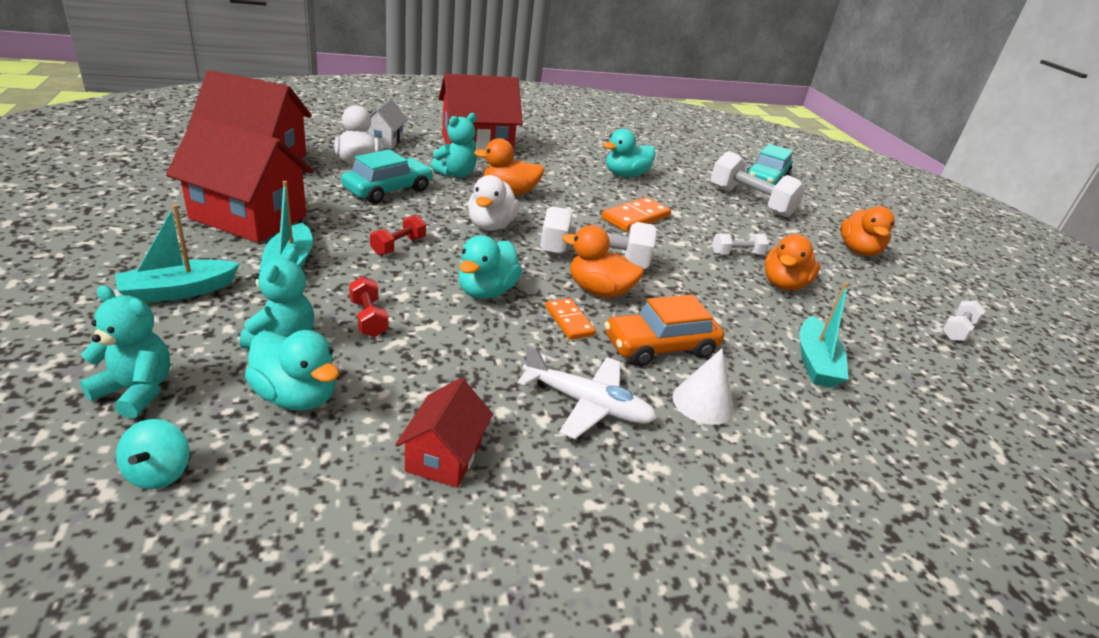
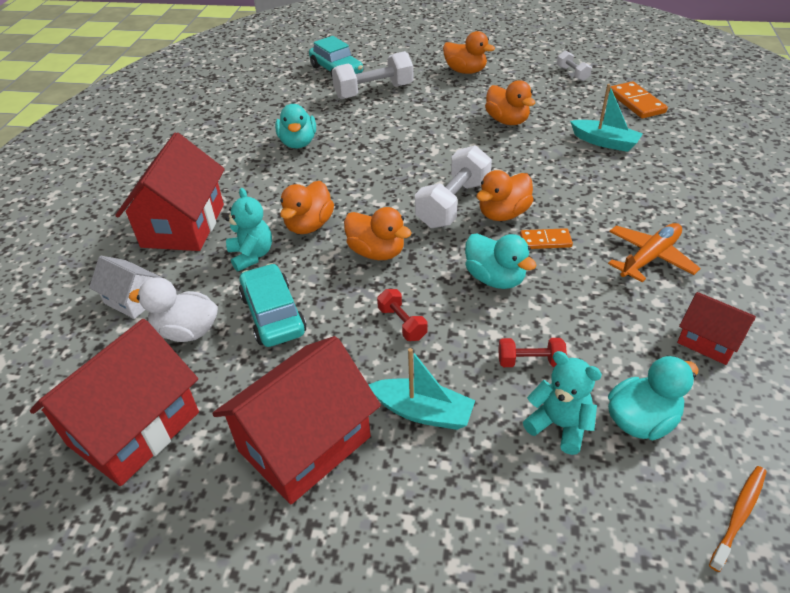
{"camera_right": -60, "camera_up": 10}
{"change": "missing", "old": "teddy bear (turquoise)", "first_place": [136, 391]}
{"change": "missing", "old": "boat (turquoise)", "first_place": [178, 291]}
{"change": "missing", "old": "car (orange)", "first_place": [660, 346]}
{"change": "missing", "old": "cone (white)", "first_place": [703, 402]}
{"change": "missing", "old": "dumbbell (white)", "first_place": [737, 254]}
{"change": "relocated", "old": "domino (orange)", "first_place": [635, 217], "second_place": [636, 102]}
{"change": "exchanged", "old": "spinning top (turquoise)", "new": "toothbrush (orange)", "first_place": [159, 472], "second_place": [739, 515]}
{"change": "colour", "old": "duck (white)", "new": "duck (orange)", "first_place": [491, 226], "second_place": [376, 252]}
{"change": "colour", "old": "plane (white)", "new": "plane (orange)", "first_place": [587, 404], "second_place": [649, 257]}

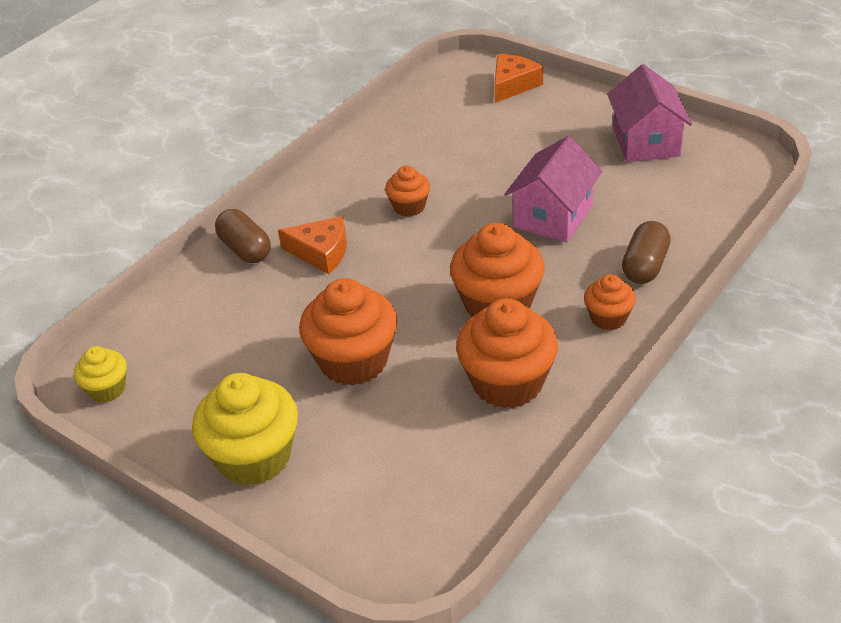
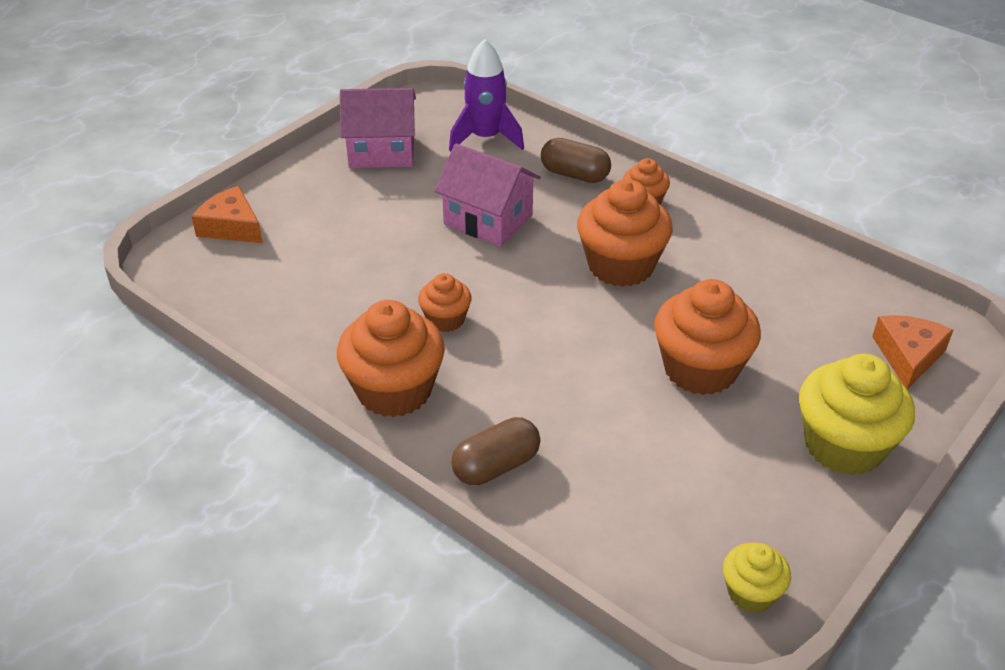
{"camera_right": -90, "camera_up": 0}
{"change": "appeared", "new": "rocket (purple)", "second_place": [485, 138]}
{"change": "relocated", "old": "cheese (orange)", "first_place": [321, 252], "second_place": [908, 356]}
{"change": "relocated", "old": "cupcake (orange)", "first_place": [507, 383], "second_place": [394, 390]}

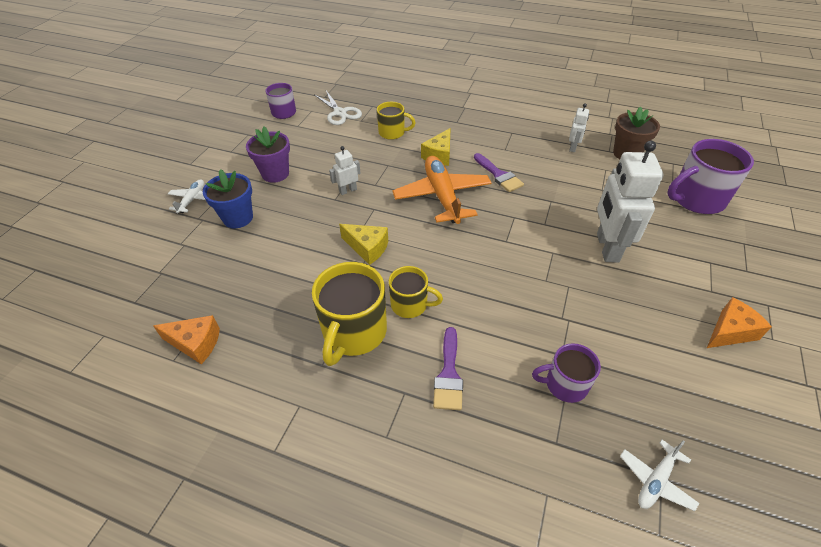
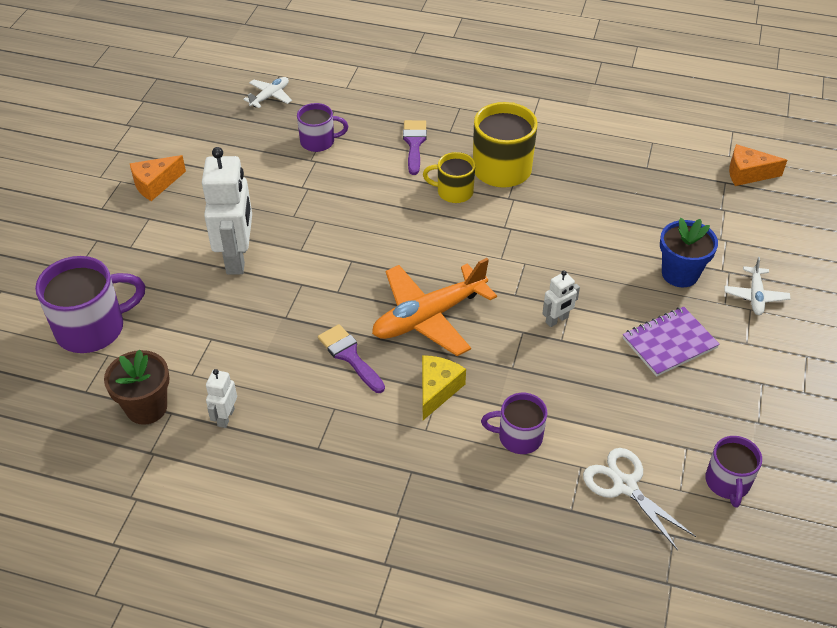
{"camera_right": 175, "camera_up": 0}
{"change": "missing", "old": "cheese (yellow)", "first_place": [367, 248]}
{"change": "relocated", "old": "cheese (orange)", "first_place": [196, 343], "second_place": [747, 174]}
{"change": "exchanged", "old": "flower pot (purple)", "new": "notebook (purple)", "first_place": [275, 174], "second_place": [669, 343]}
{"change": "colour", "old": "mug (yellow)", "new": "mug (purple)", "first_place": [392, 133], "second_place": [518, 437]}
{"change": "spun", "old": "plane (orange)", "first_place": [442, 196], "second_place": [429, 317], "degrees": 75}

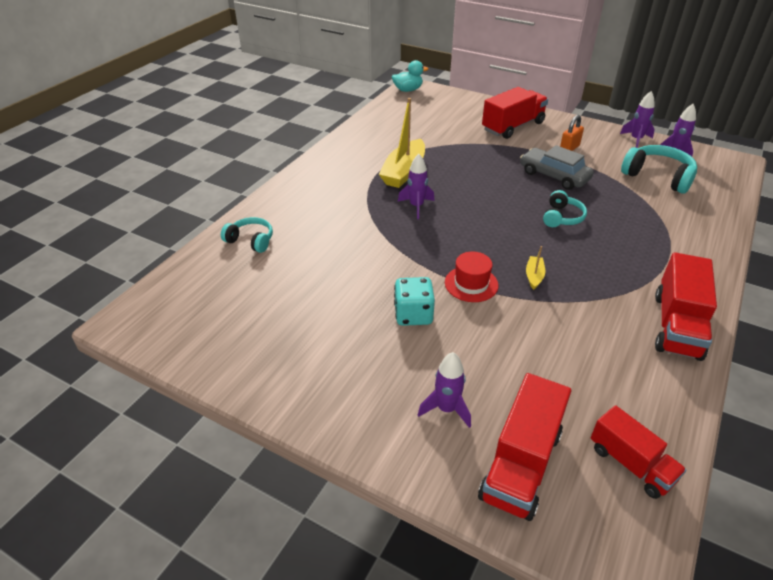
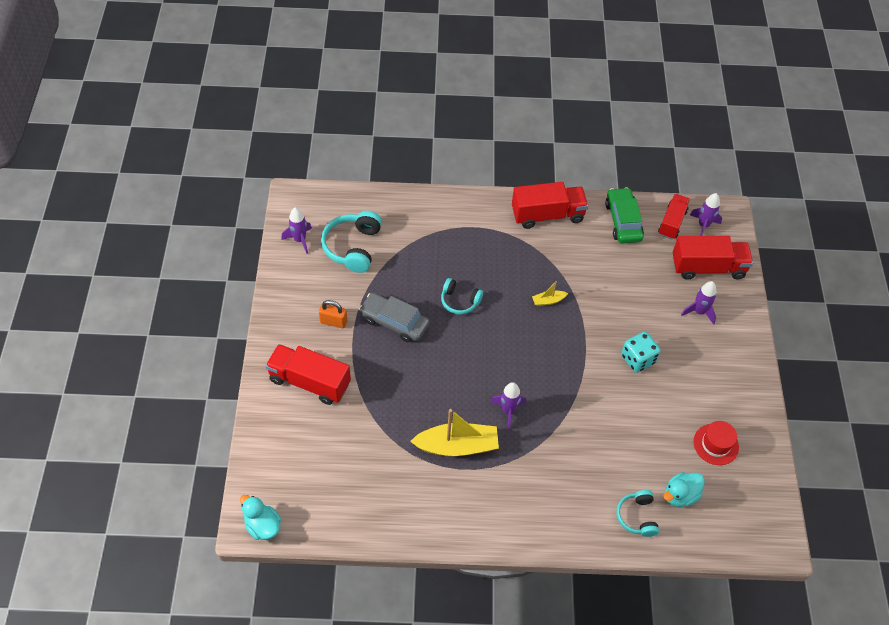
{"camera_right": -120, "camera_up": 15}
{"change": "appeared", "new": "car (green)", "second_place": [623, 221]}
{"change": "appeared", "new": "duck (turquoise)", "second_place": [680, 495]}
{"change": "relocated", "old": "hat (red)", "first_place": [471, 284], "second_place": [715, 444]}
{"change": "relocated", "old": "rocket (purple)", "first_place": [636, 140], "second_place": [703, 225]}
{"change": "spun", "old": "car (grey)", "first_place": [554, 176], "second_place": [394, 322], "degrees": 105}
{"change": "spun", "old": "headphones (turquoise)", "first_place": [562, 217], "second_place": [459, 301], "degrees": -150}

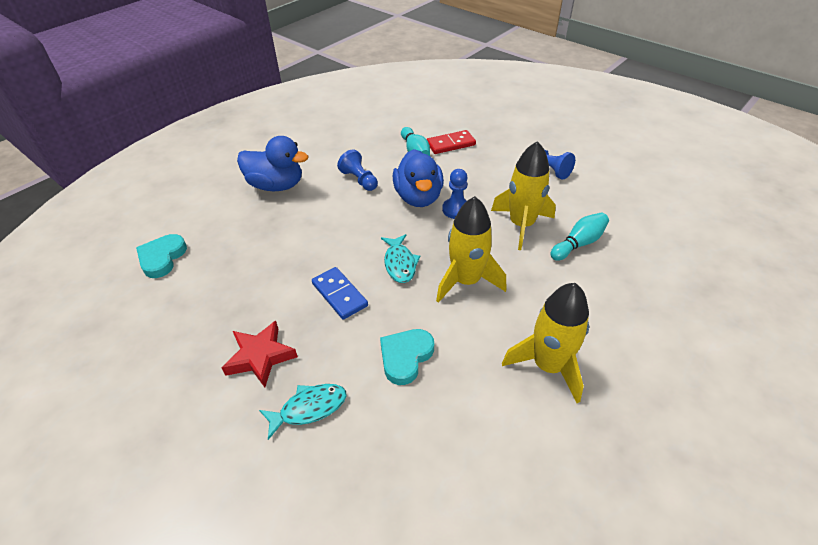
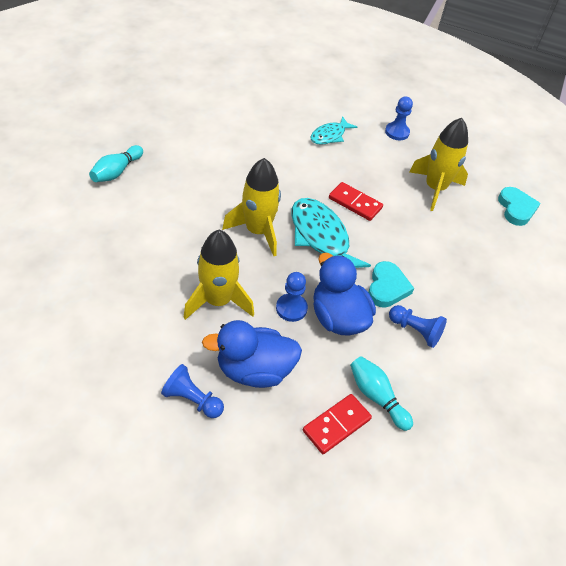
{"camera_right": 155, "camera_up": 5}
{"change": "missing", "old": "star (red)", "first_place": [260, 356]}
{"change": "appeared", "new": "pawn (blue)", "second_place": [397, 132]}
{"change": "relocated", "old": "duck (blue)", "first_place": [276, 185], "second_place": [254, 370]}
{"change": "relocated", "old": "heart (turquoise)", "first_place": [405, 357], "second_place": [387, 287]}
{"change": "relocated", "old": "rocket (yellow)", "first_place": [548, 366], "second_place": [435, 188]}
{"change": "relocated", "old": "bowling pin (turquoise)", "first_place": [578, 244], "second_place": [117, 172]}
{"change": "colour", "old": "domino (blue)", "new": "domino (red)", "first_place": [339, 294], "second_place": [355, 203]}
{"change": "size", "old": "fish (turquoise)", "first_place": [400, 263], "second_place": [321, 237], "factor": 1.69}

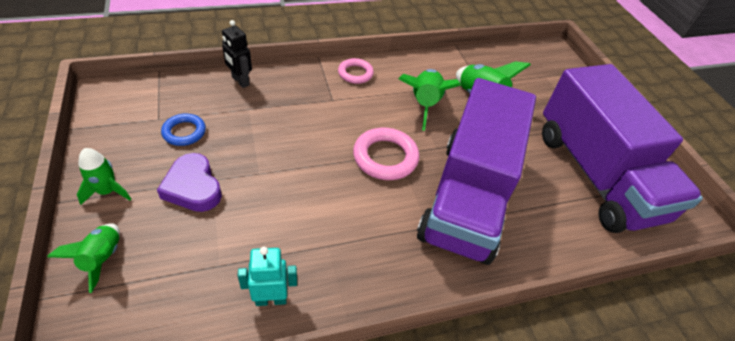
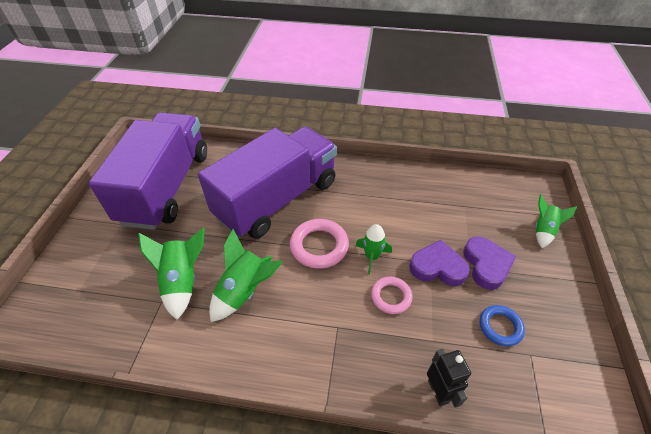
{"camera_right": -150, "camera_up": 0}
{"change": "missing", "old": "robot (turquoise)", "first_place": [271, 299]}
{"change": "appeared", "new": "heart (purple)", "second_place": [437, 267]}
{"change": "relocated", "old": "rocket (green)", "first_place": [107, 191], "second_place": [372, 257]}
{"change": "relocated", "old": "ring (pink)", "first_place": [355, 73], "second_place": [391, 297]}

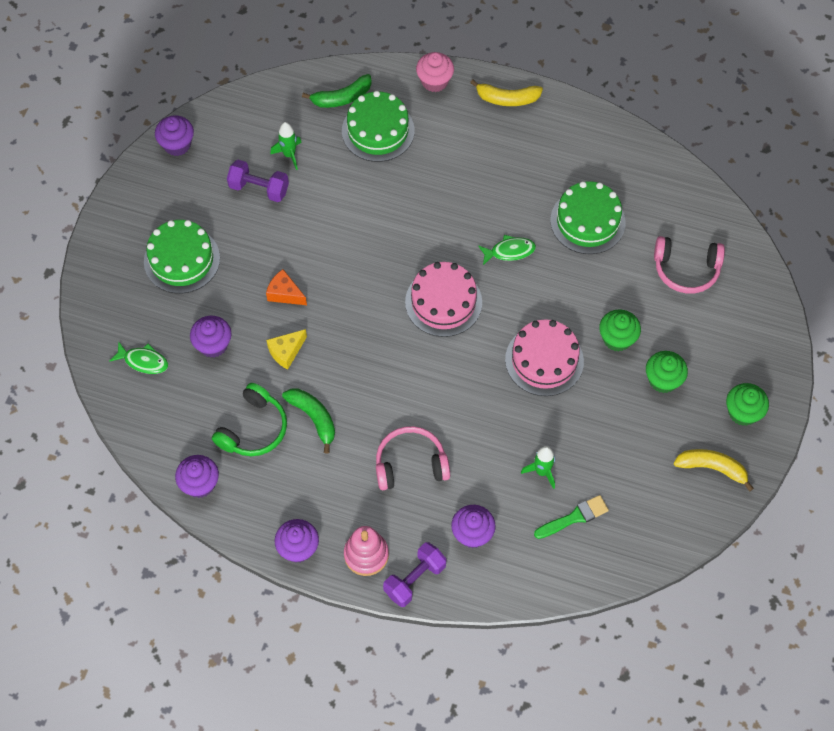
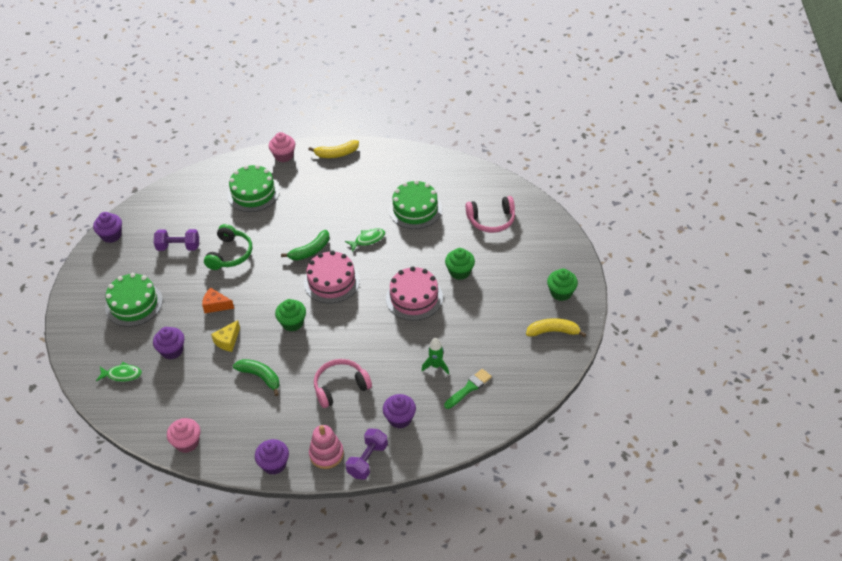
{"camera_right": -15, "camera_up": -15}
{"change": "missing", "old": "rocket (green)", "first_place": [289, 155]}
{"change": "relocated", "old": "headphones (green)", "first_place": [253, 428], "second_place": [230, 254]}
{"change": "relocated", "old": "banana (green)", "first_place": [342, 98], "second_place": [310, 251]}
{"change": "relocated", "old": "cupcake (green)", "first_place": [663, 380], "second_place": [292, 323]}
{"change": "colour", "old": "cupcake (purple)", "new": "cupcake (pink)", "first_place": [200, 484], "second_place": [187, 443]}

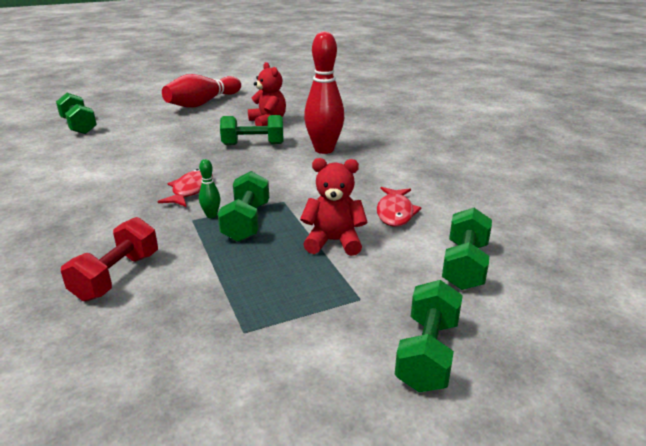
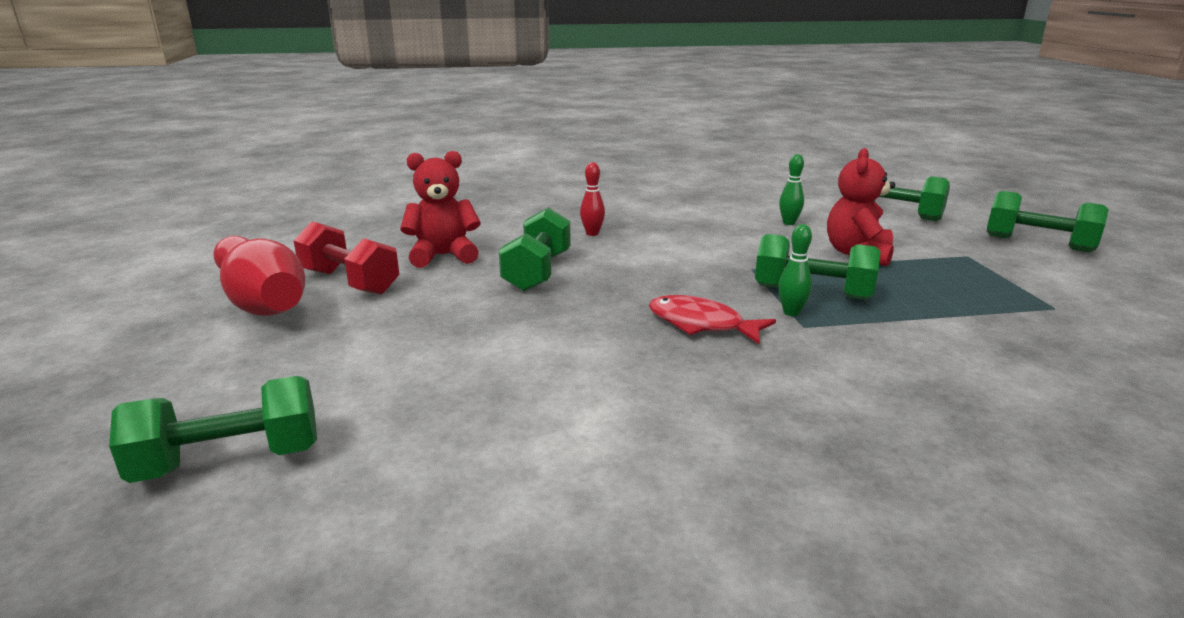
{"camera_right": -75, "camera_up": -5}
{"change": "relocated", "old": "dumbbell (red)", "first_place": [117, 276], "second_place": [350, 282]}
{"change": "exchanged", "old": "fish (red)", "new": "bowling pin (green)", "first_place": [395, 212], "second_place": [789, 223]}
{"change": "size", "old": "bowling pin (red)", "first_place": [324, 150], "second_place": [592, 233], "factor": 0.42}

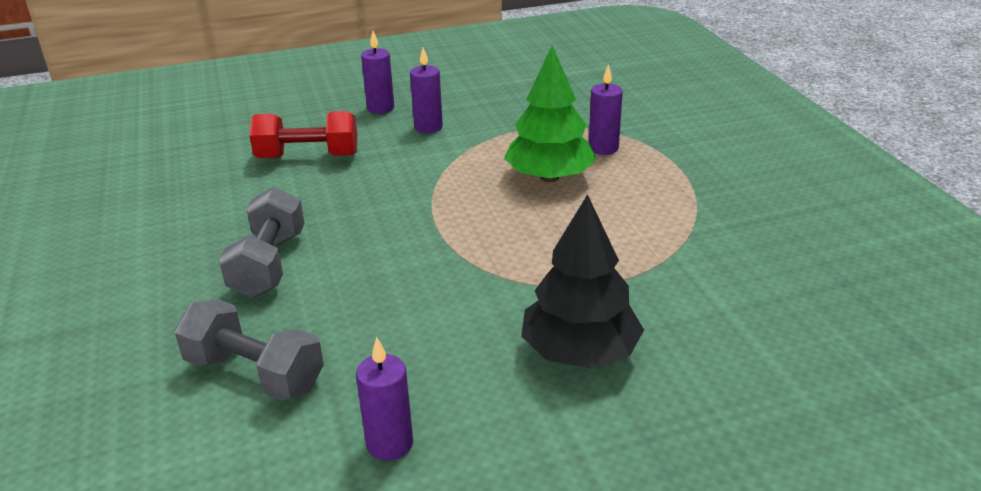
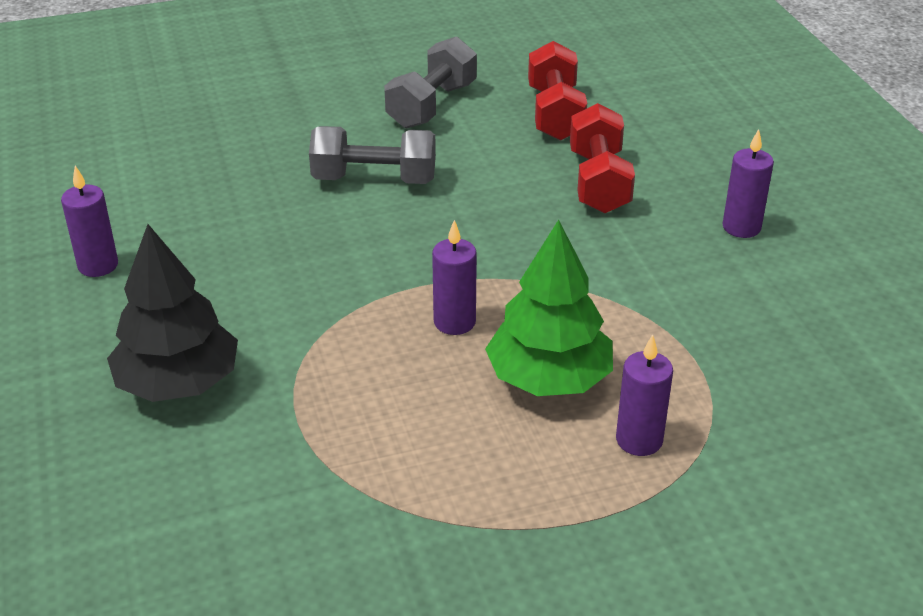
{"camera_right": 90, "camera_up": 5}
{"change": "appeared", "new": "dumbbell (red)", "second_place": [555, 114]}
{"change": "relocated", "old": "dumbbell (grey)", "first_place": [254, 374], "second_place": [431, 105]}
{"change": "relocated", "old": "candle (purple)", "first_place": [428, 127], "second_place": [454, 322]}

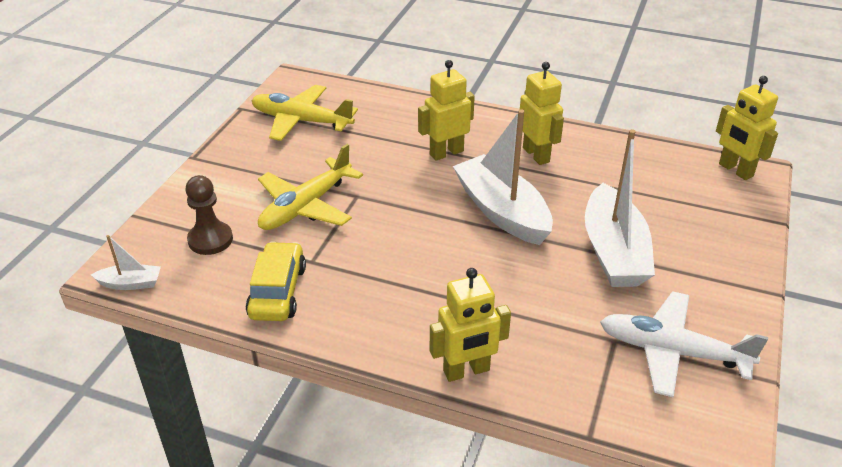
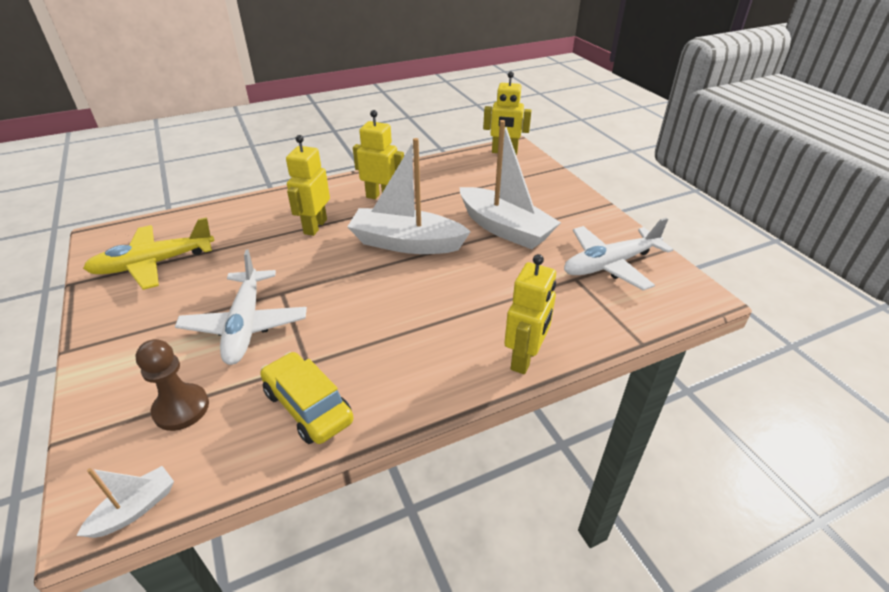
{"camera_right": -45, "camera_up": 0}
{"change": "colour", "old": "plane (yellow)", "new": "plane (white)", "first_place": [306, 206], "second_place": [245, 325]}

